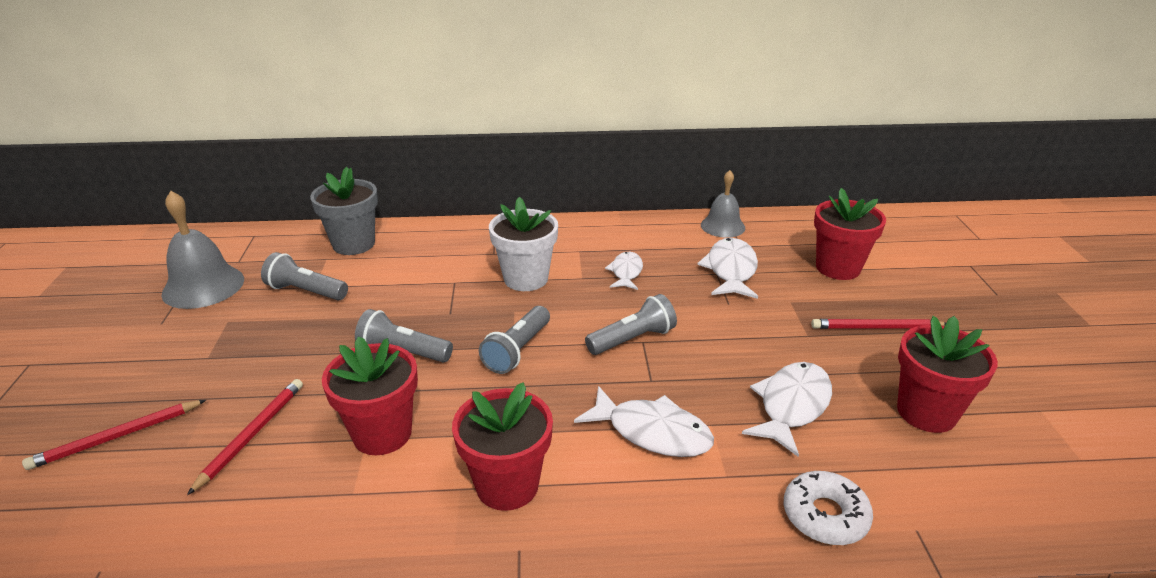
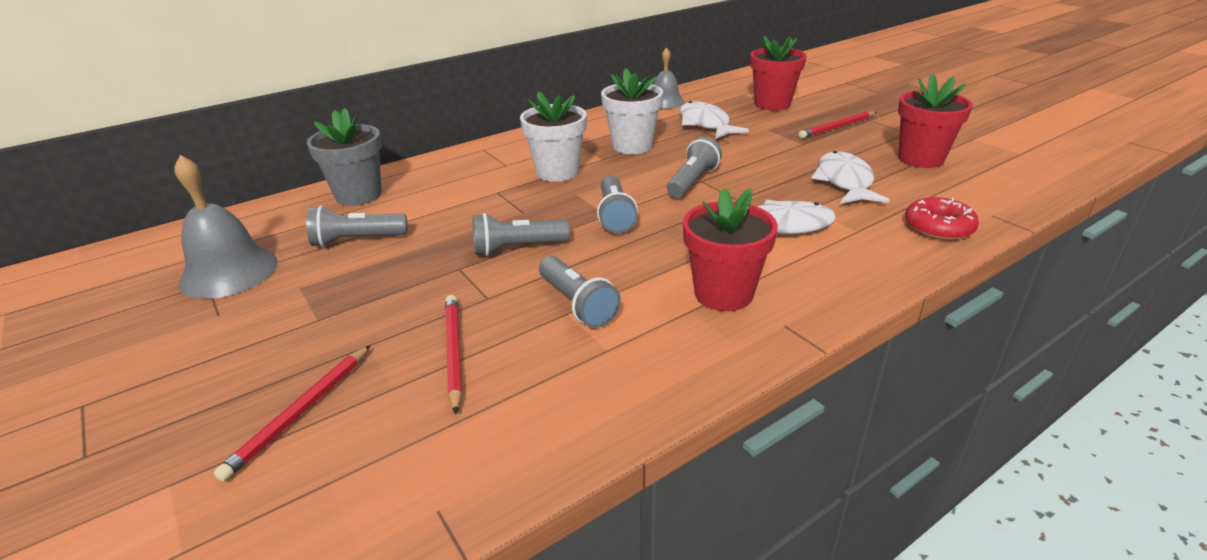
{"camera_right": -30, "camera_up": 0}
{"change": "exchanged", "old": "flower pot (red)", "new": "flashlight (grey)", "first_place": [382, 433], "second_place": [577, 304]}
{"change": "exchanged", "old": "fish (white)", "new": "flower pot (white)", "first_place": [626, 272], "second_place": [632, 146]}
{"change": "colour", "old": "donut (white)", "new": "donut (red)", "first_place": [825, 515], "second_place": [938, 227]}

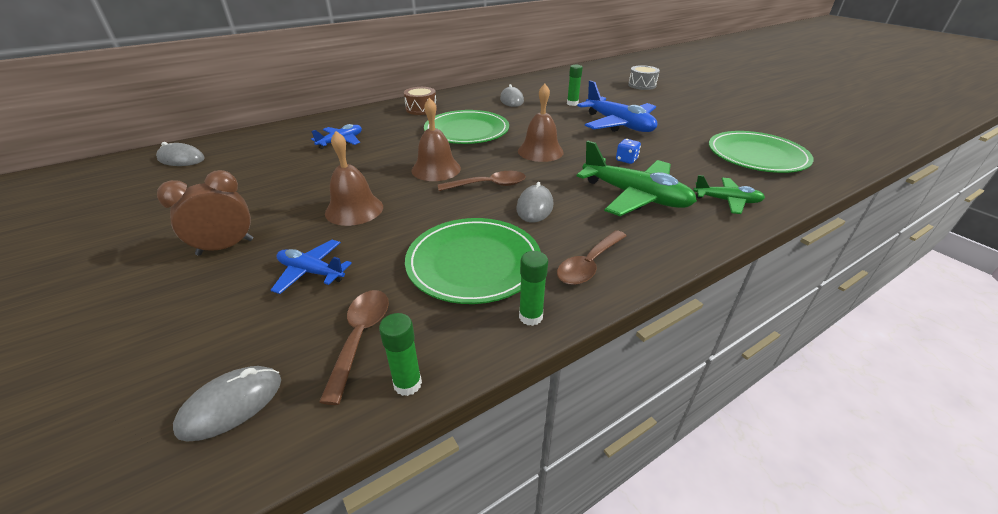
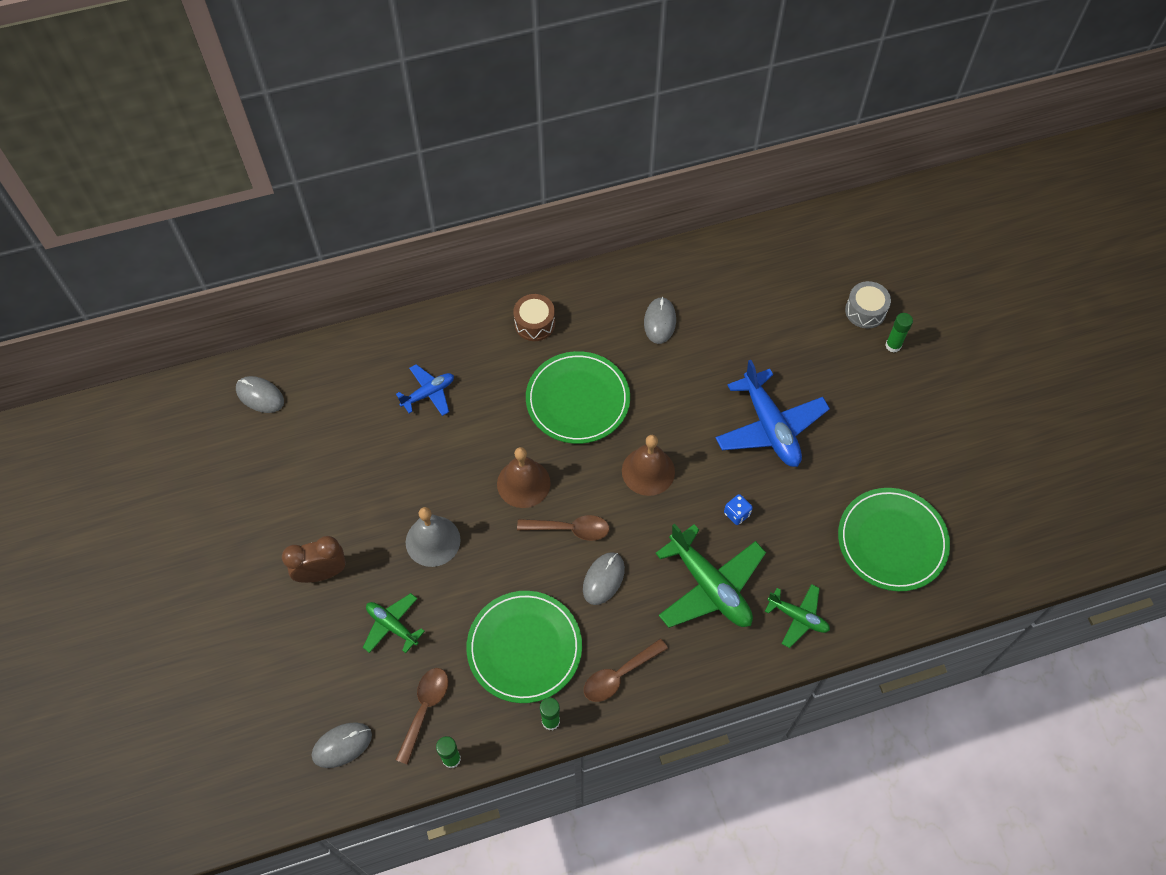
{"camera_right": 15, "camera_up": 25}
{"change": "relocated", "old": "glue stick (green)", "first_place": [572, 103], "second_place": [893, 345]}
{"change": "colour", "old": "plane (blue)", "new": "plane (green)", "first_place": [311, 272], "second_place": [392, 626]}
{"change": "colour", "old": "bell (brown)", "new": "bell (grey)", "first_place": [354, 209], "second_place": [433, 541]}

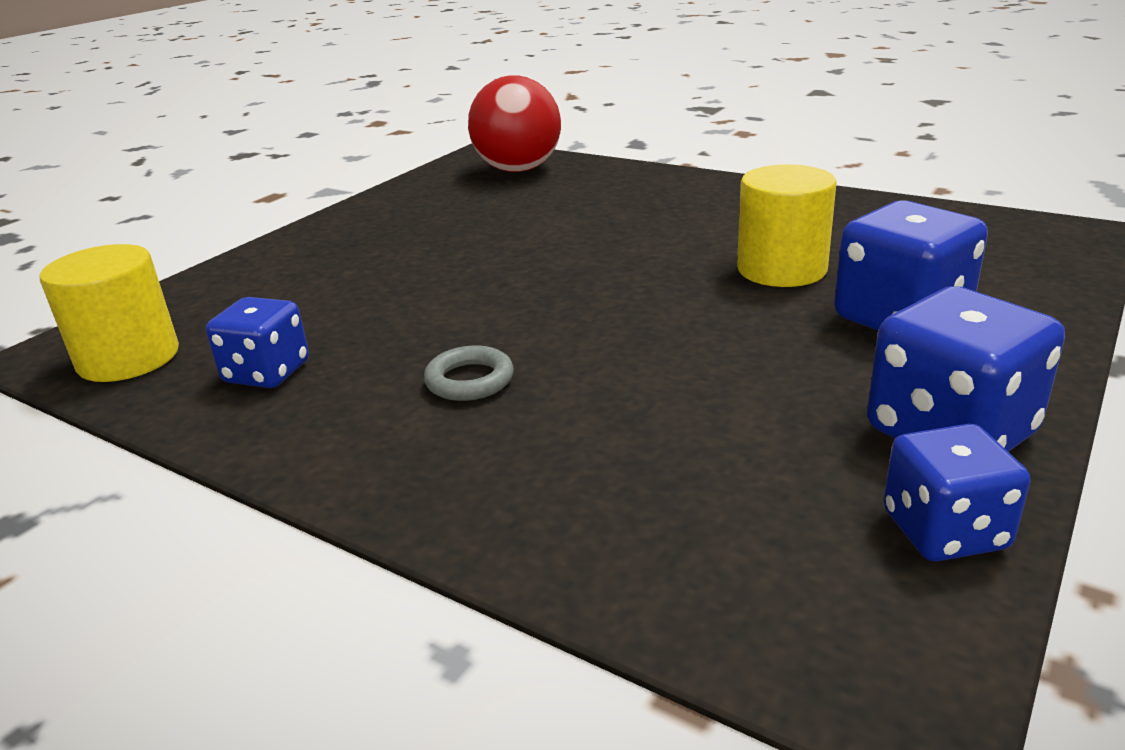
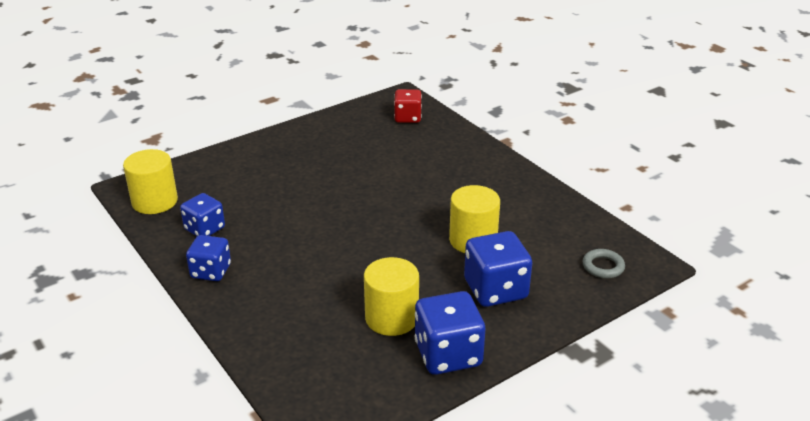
{"camera_right": 20, "camera_up": 5}
{"change": "appeared", "new": "cylinder (yellow)", "second_place": [391, 318]}
{"change": "relocated", "old": "ring (grey)", "first_place": [469, 380], "second_place": [603, 266]}
{"change": "relocated", "old": "dice (blue)", "first_place": [944, 531], "second_place": [211, 271]}
{"change": "exchanged", "old": "ball (red)", "new": "dice (red)", "first_place": [518, 170], "second_place": [407, 118]}

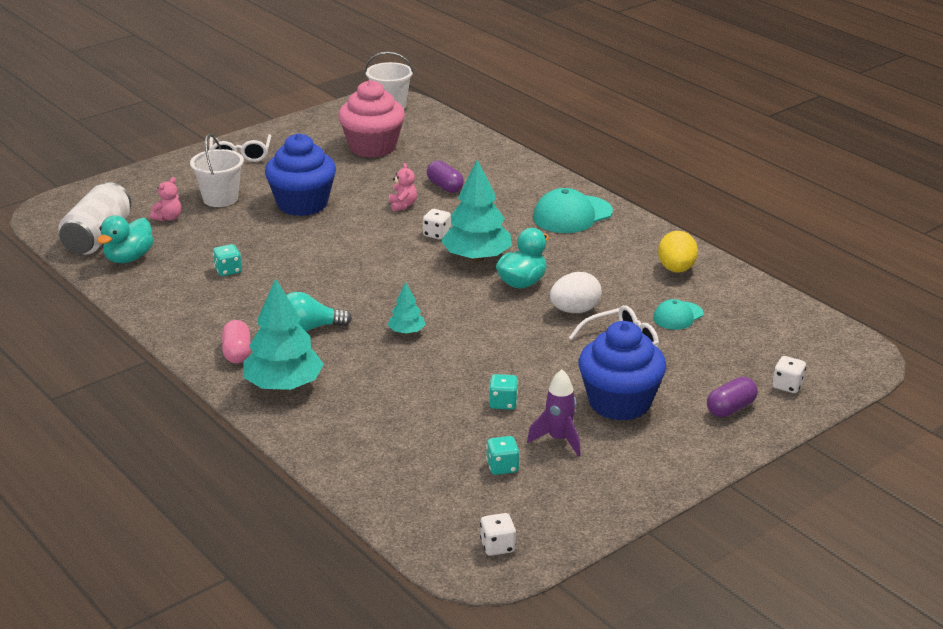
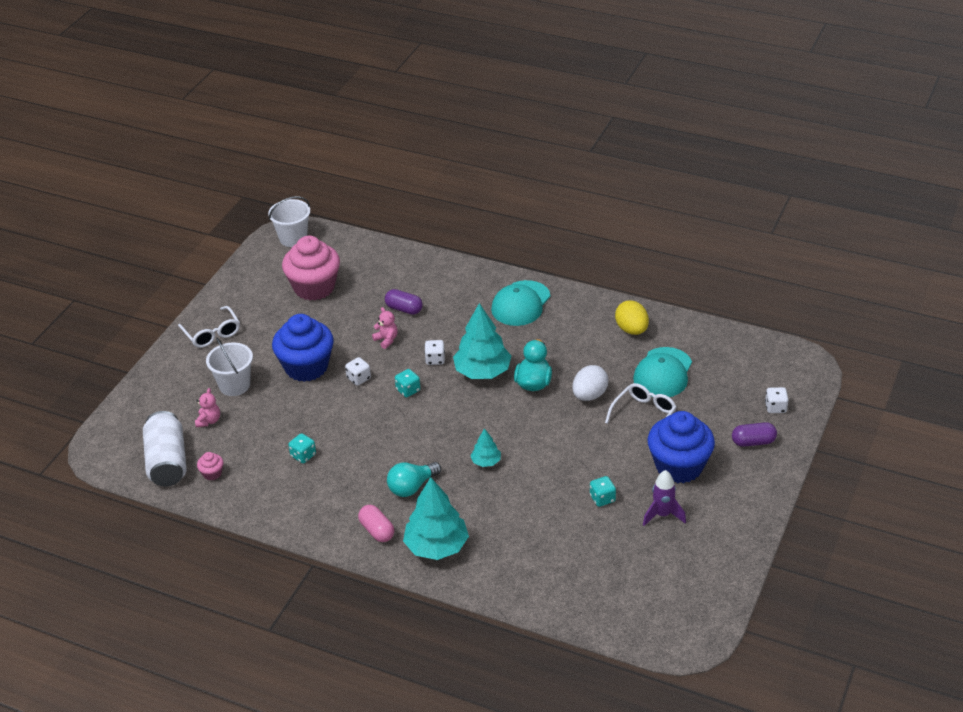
{"camera_right": -25, "camera_up": 10}
{"change": "relocated", "old": "dice (white)", "first_place": [497, 546], "second_place": [359, 378]}
{"change": "relocated", "old": "dice (turquoise)", "first_place": [502, 467], "second_place": [408, 390]}
{"change": "exchanged", "old": "duck (turquoise)", "new": "cupcake (pink)", "first_place": [129, 258], "second_place": [212, 473]}
{"change": "spun", "old": "capsule (purple)", "first_place": [730, 408], "second_place": [753, 442], "degrees": 60}
{"change": "size", "old": "cap (turquoise)", "first_place": [678, 316], "second_place": [663, 373], "factor": 1.71}

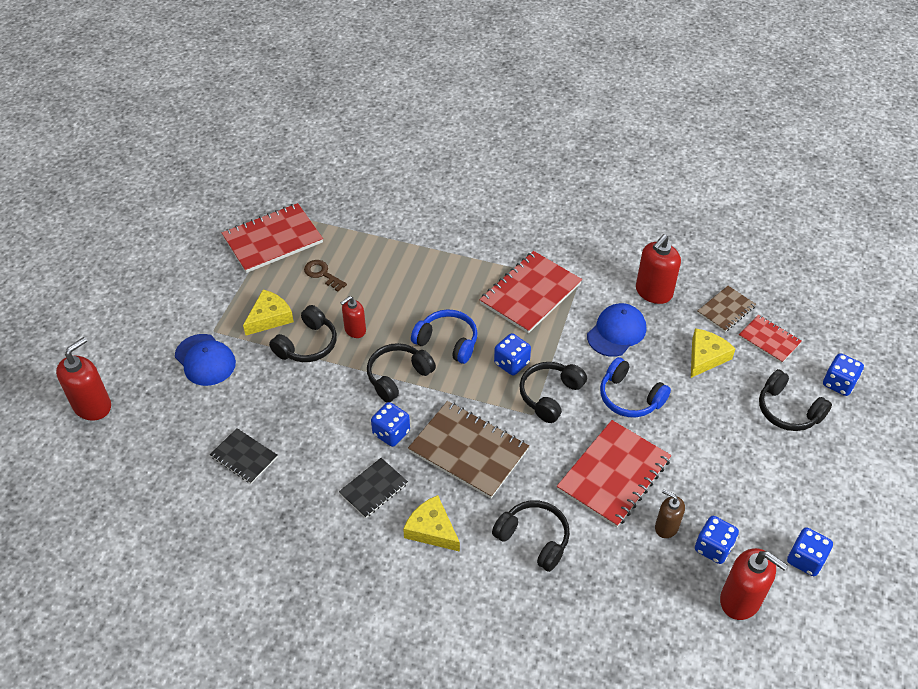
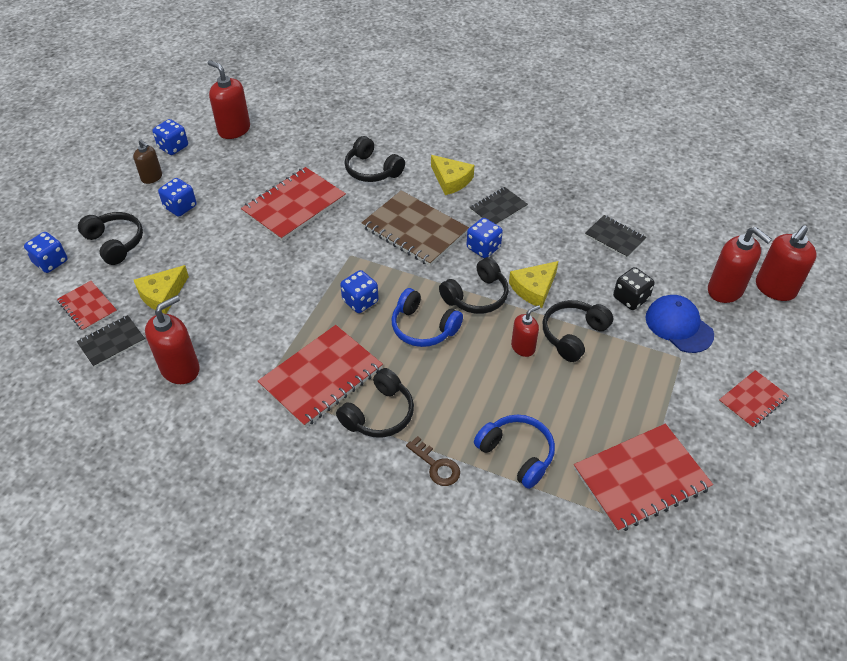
{"camera_right": -175, "camera_up": 0}
{"change": "missing", "old": "cap (blue)", "first_place": [616, 332]}
{"change": "appeared", "new": "dice (black)", "second_place": [630, 298]}
{"change": "appeared", "new": "soap dispenser (red)", "second_place": [725, 290]}
{"change": "appeared", "new": "notebook (red)", "second_place": [752, 400]}
{"change": "relocated", "old": "cheese (yellow)", "first_place": [270, 317], "second_place": [534, 288]}
{"change": "relocated", "old": "key (brown)", "first_place": [322, 274], "second_place": [436, 466]}
{"change": "relocated", "old": "headphones (black)", "first_place": [550, 395], "second_place": [379, 414]}
{"change": "relocated", "old": "headphones (blue)", "first_place": [629, 397], "second_place": [517, 454]}
{"change": "relocated", "old": "soap dispenser (brown)", "first_place": [666, 527], "second_place": [152, 177]}
{"change": "relocated", "old": "dice (blue)", "first_place": [713, 547], "second_place": [180, 207]}
{"change": "colour", "old": "notebook (brown)", "new": "notebook (black)", "first_place": [726, 310], "second_place": [112, 342]}

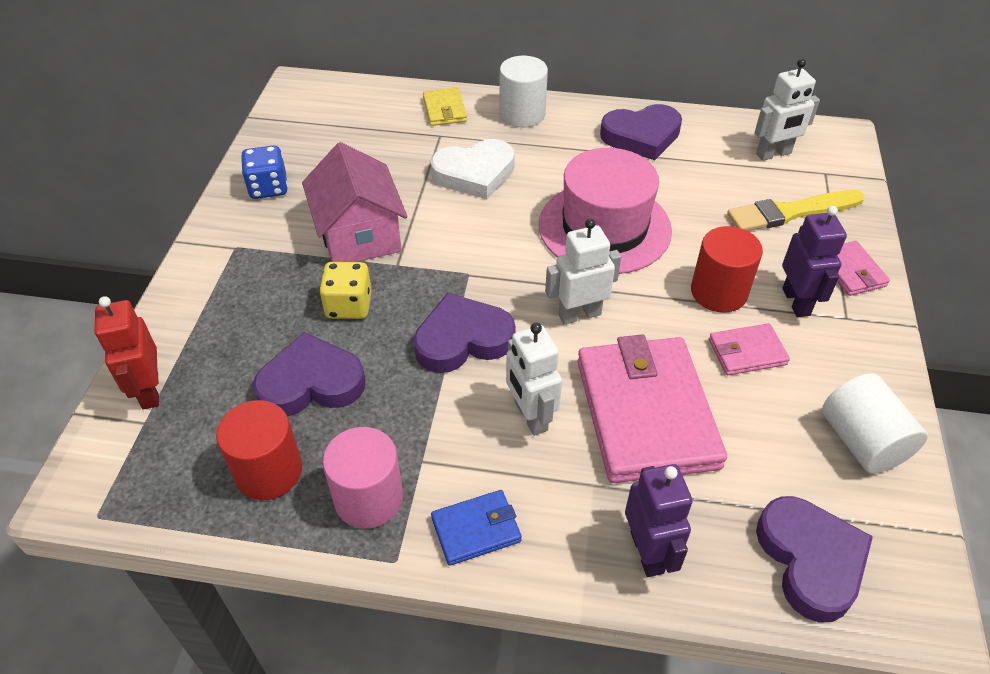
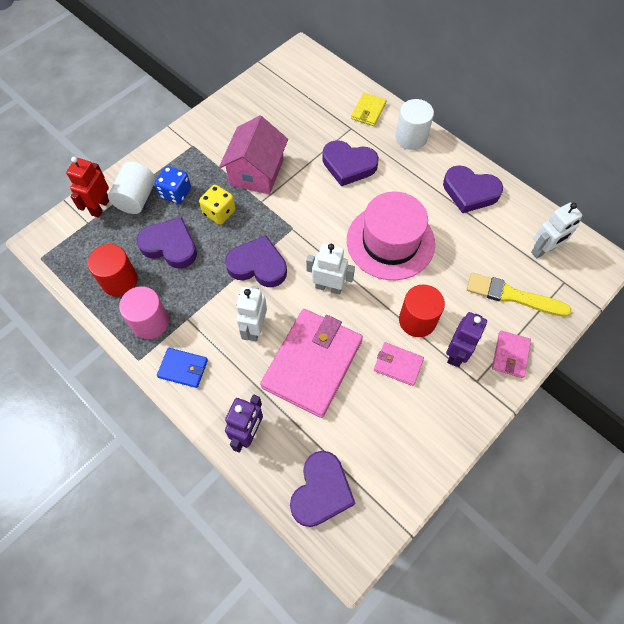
{"camera_right": 35, "camera_up": 15}
{"change": "relocated", "old": "dice (blue)", "first_place": [268, 188], "second_place": [176, 193]}
{"change": "relocated", "old": "cylinder (white)", "first_place": [862, 441], "second_place": [136, 198]}
{"change": "colour", "old": "heart (white)", "new": "heart (purple)", "first_place": [474, 174], "second_place": [348, 165]}
{"change": "spun", "old": "robot (white)", "first_place": [773, 154], "second_place": [543, 250], "degrees": -45}

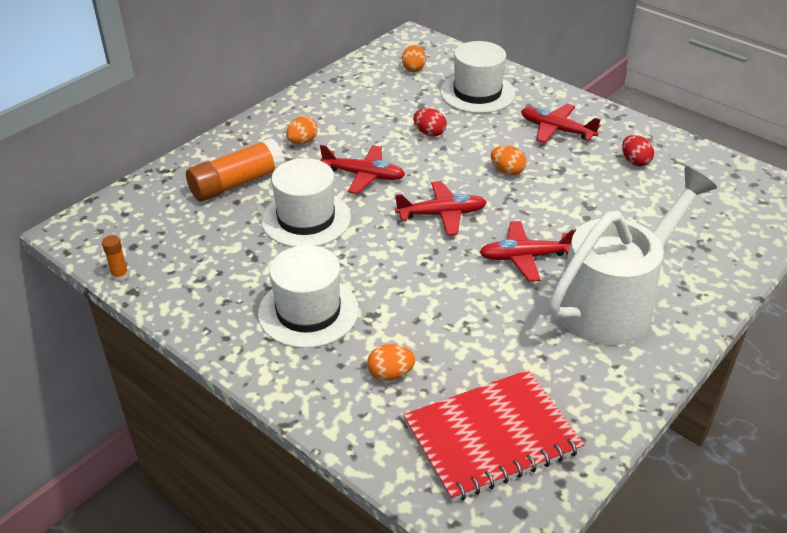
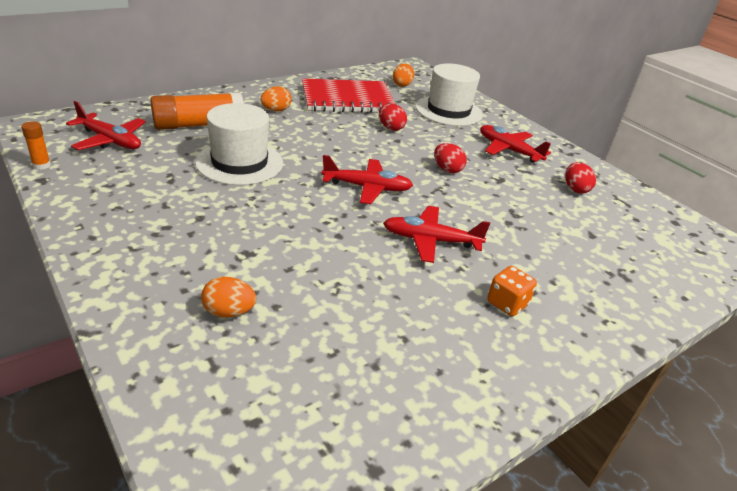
{"camera_right": 10, "camera_up": -5}
{"change": "missing", "old": "hat (white)", "first_place": [308, 311]}
{"change": "relocated", "old": "plane (red)", "first_place": [364, 175], "second_place": [110, 140]}
{"change": "relocated", "old": "notebook (red)", "first_place": [491, 437], "second_place": [347, 99]}
{"change": "exchanged", "old": "watering can (white)", "new": "dice (orange)", "first_place": [614, 302], "second_place": [507, 304]}
{"change": "colour", "old": "egg (orange)", "new": "egg (red)", "first_place": [507, 171], "second_place": [447, 169]}

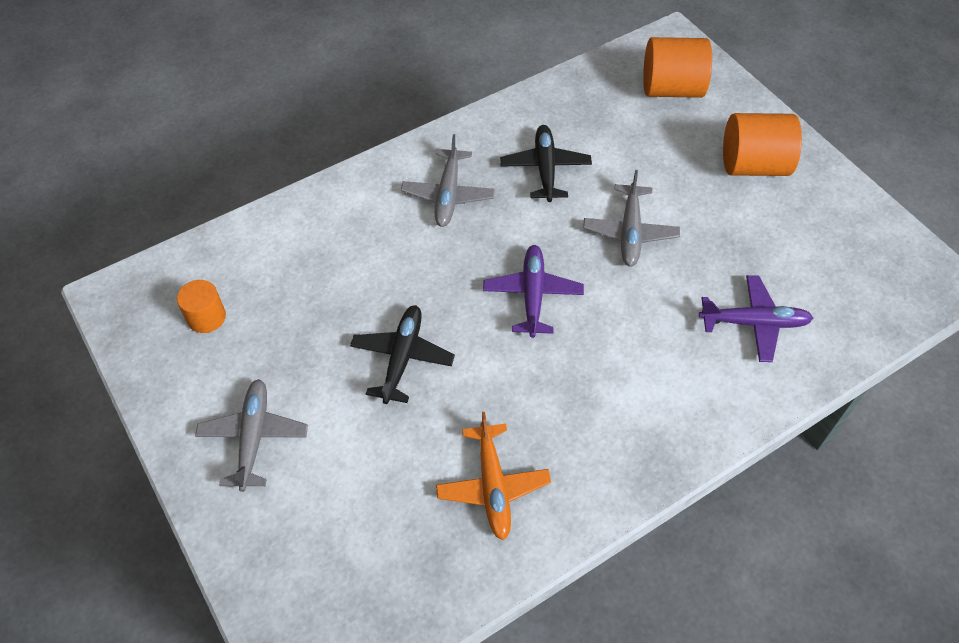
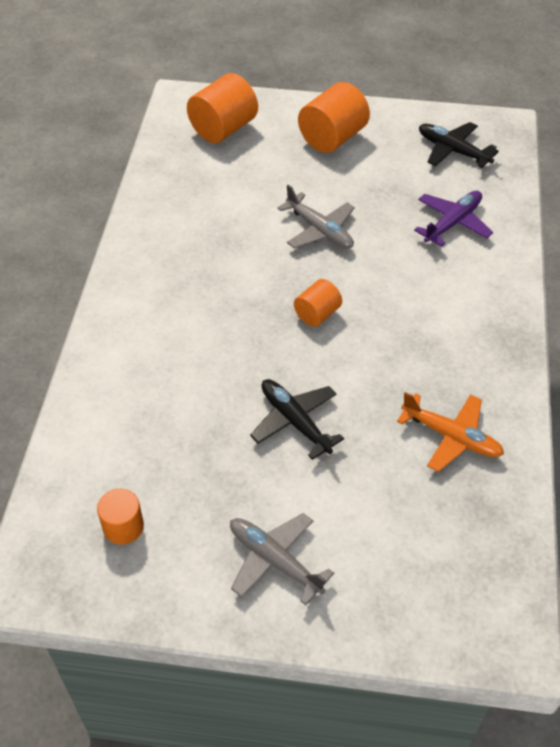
{"camera_right": -50, "camera_up": -5}
{"change": "missing", "old": "plane (grey)", "first_place": [448, 194]}
{"change": "relocated", "old": "plane (black)", "first_place": [545, 169], "second_place": [453, 151]}
{"change": "exchanged", "old": "plane (purple)", "new": "cylinder (orange)", "first_place": [532, 295], "second_place": [317, 314]}

